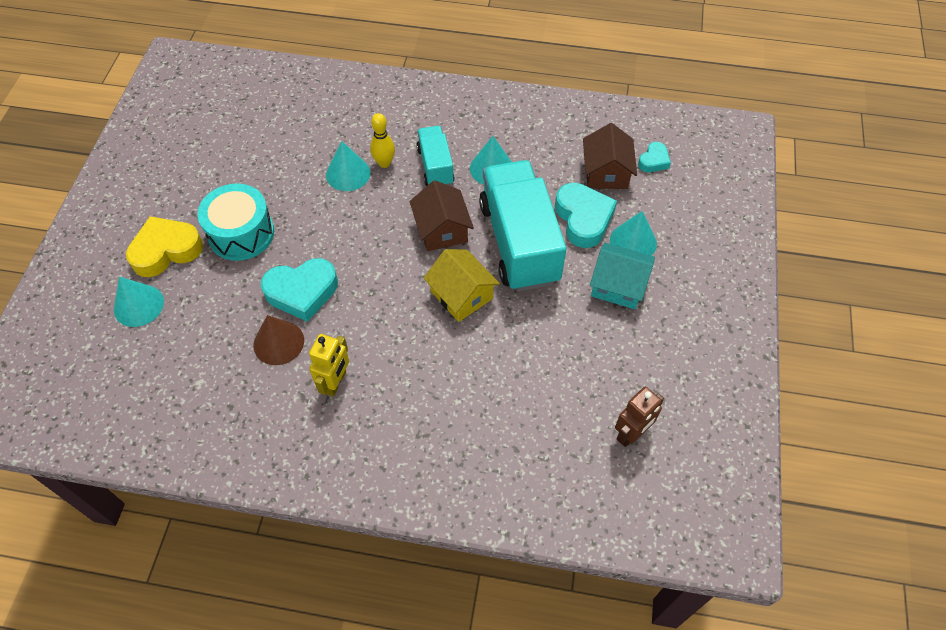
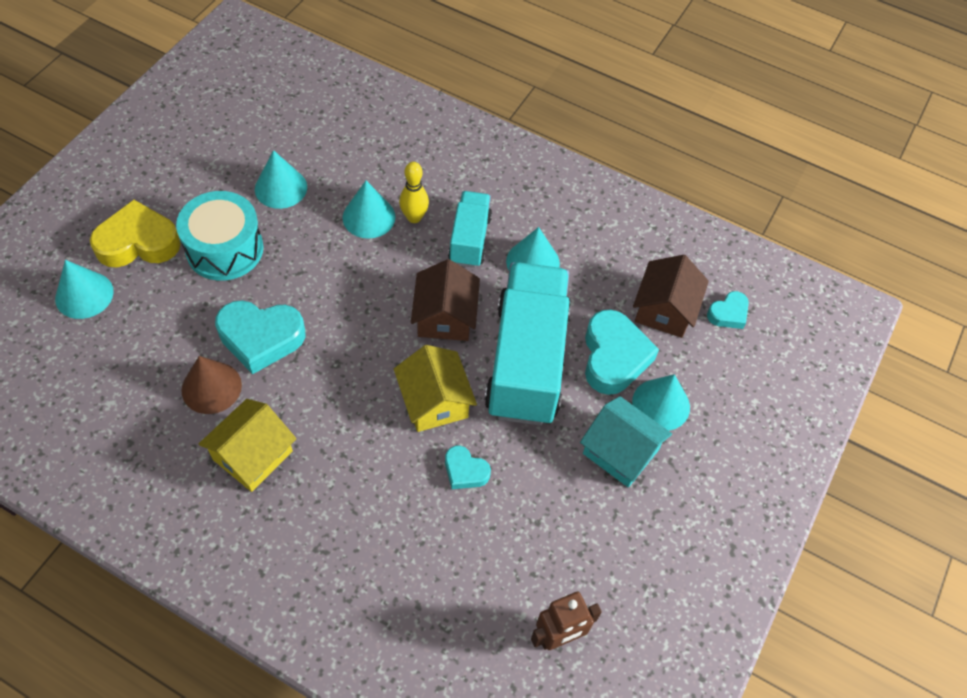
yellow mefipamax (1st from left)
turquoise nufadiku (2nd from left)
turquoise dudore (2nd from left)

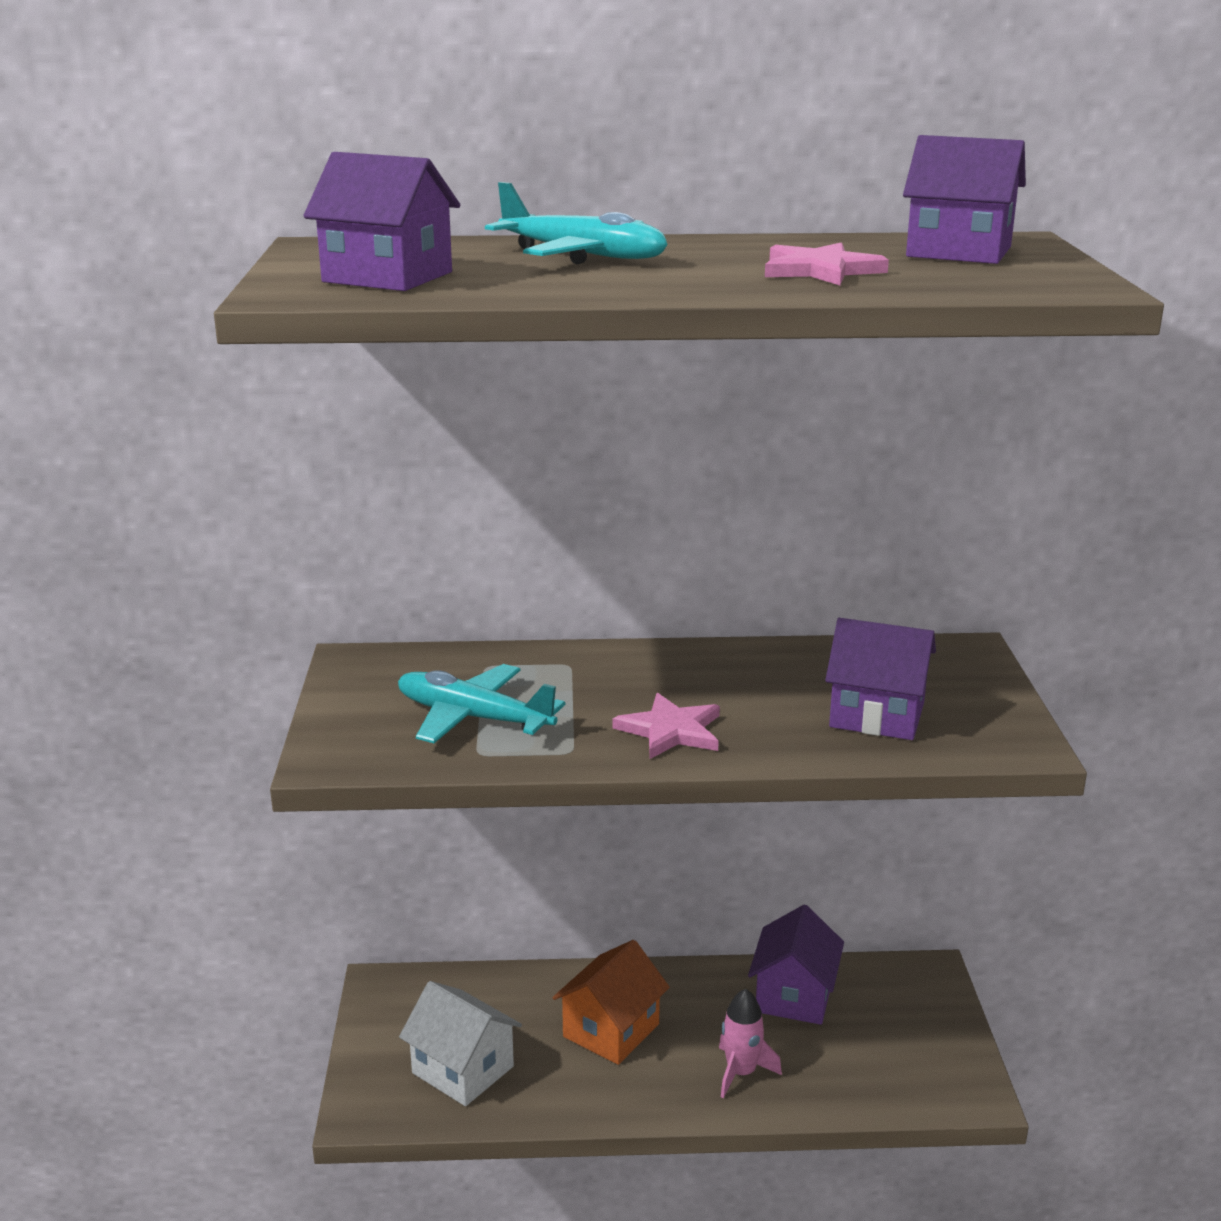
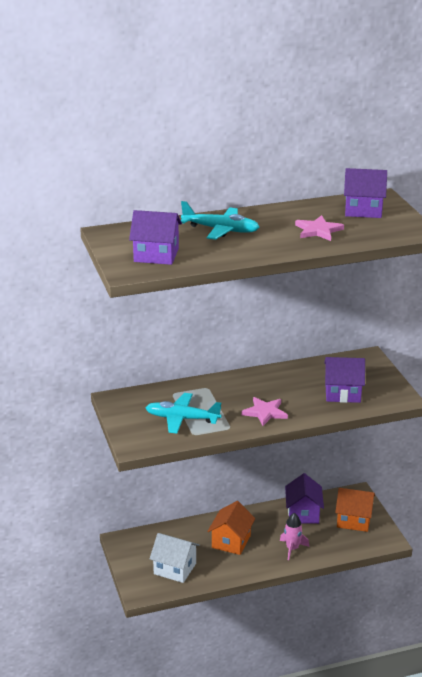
orange mefipamax (2nd from left)

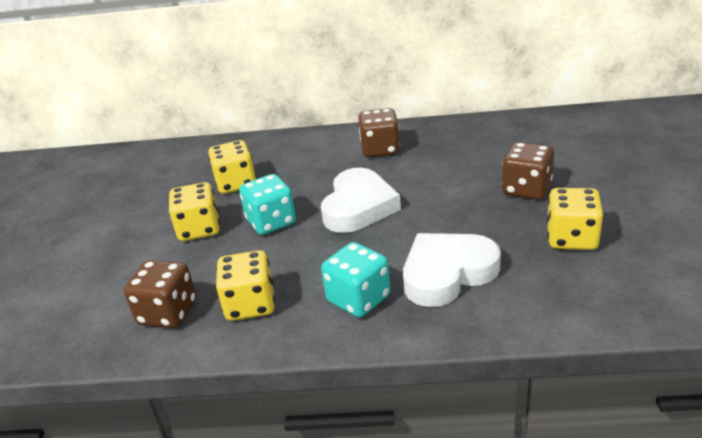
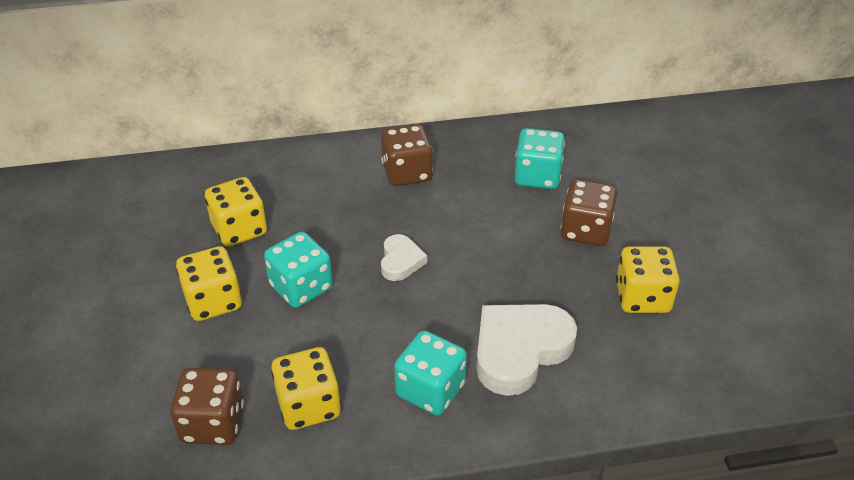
white dudore (1st from left)
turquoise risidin (3rd from left)

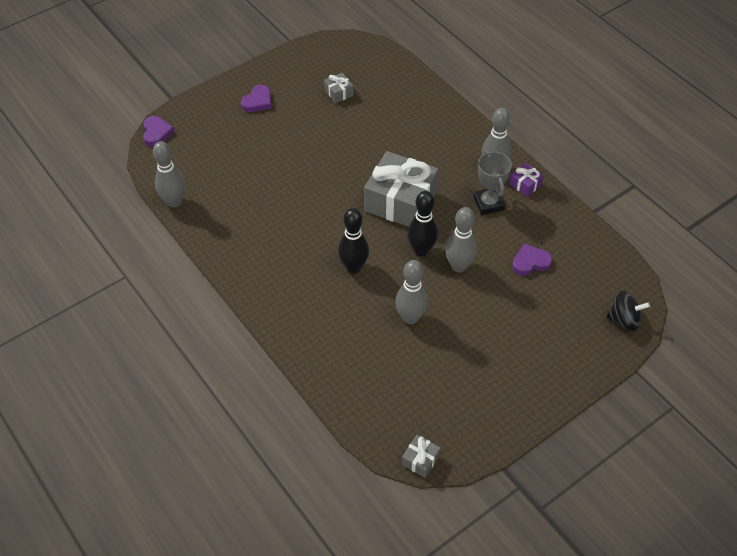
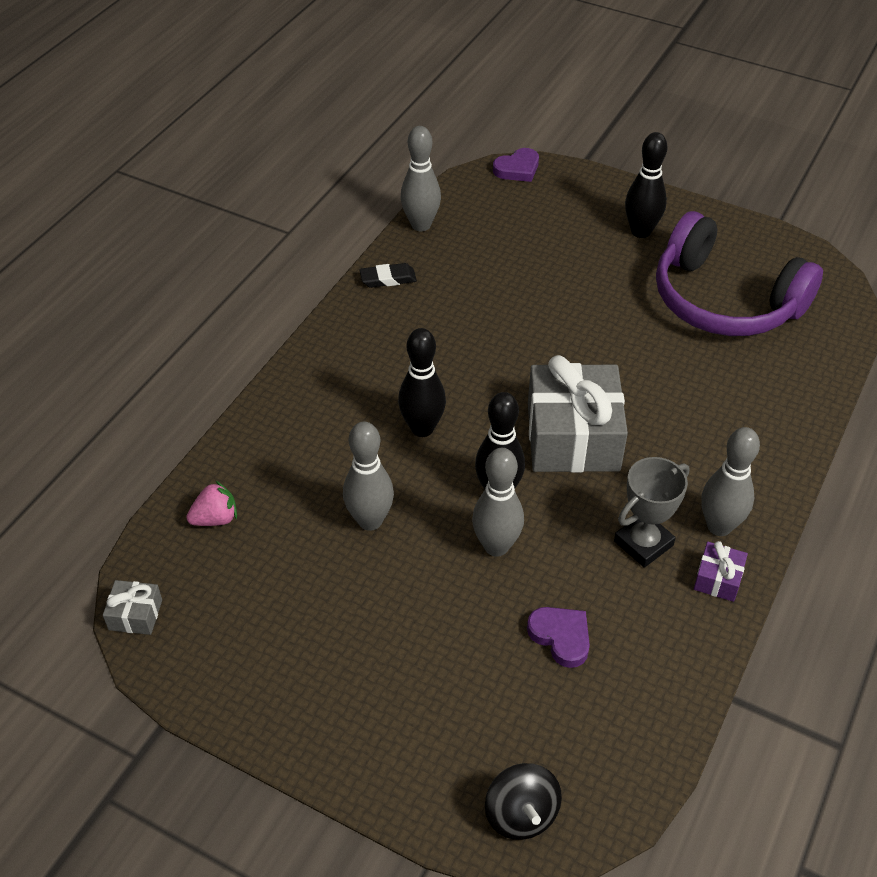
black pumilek (3rd from left)
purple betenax
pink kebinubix
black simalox

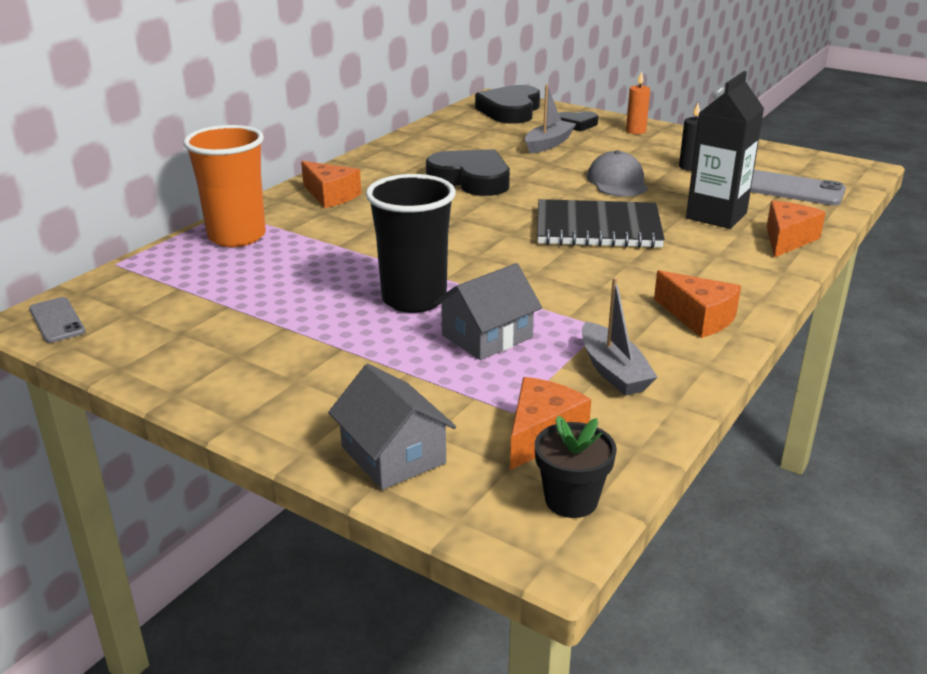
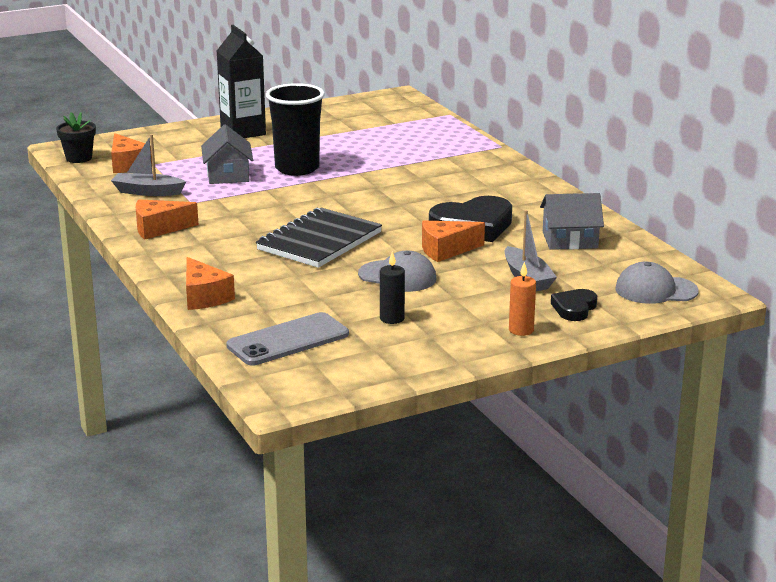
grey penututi (1st from left in the first image)
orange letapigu
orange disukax (4th from left)
grey mefipamax (2nd from left)
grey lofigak (2nd from left)
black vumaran

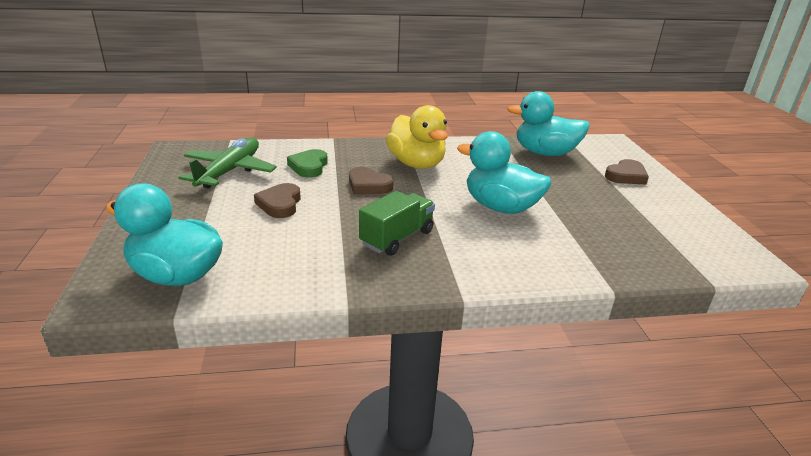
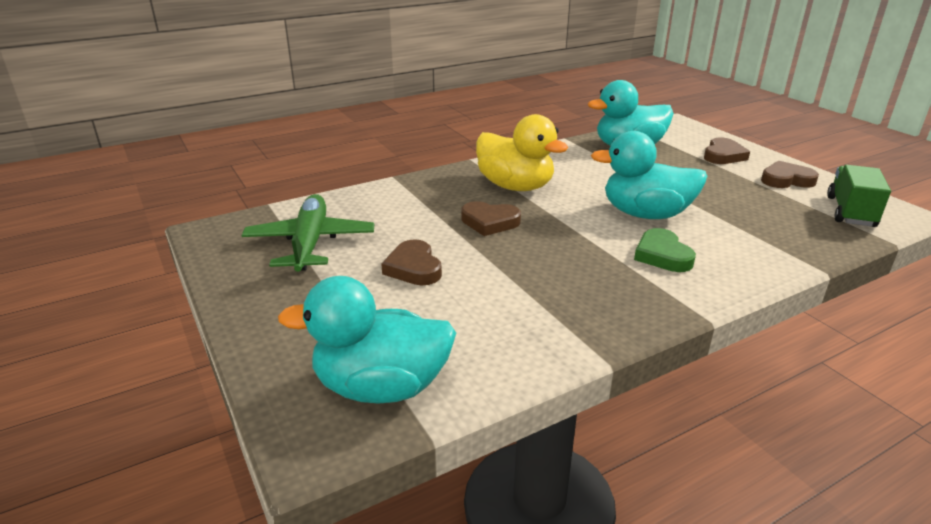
green dudore
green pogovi
brown dudore (4th from left)

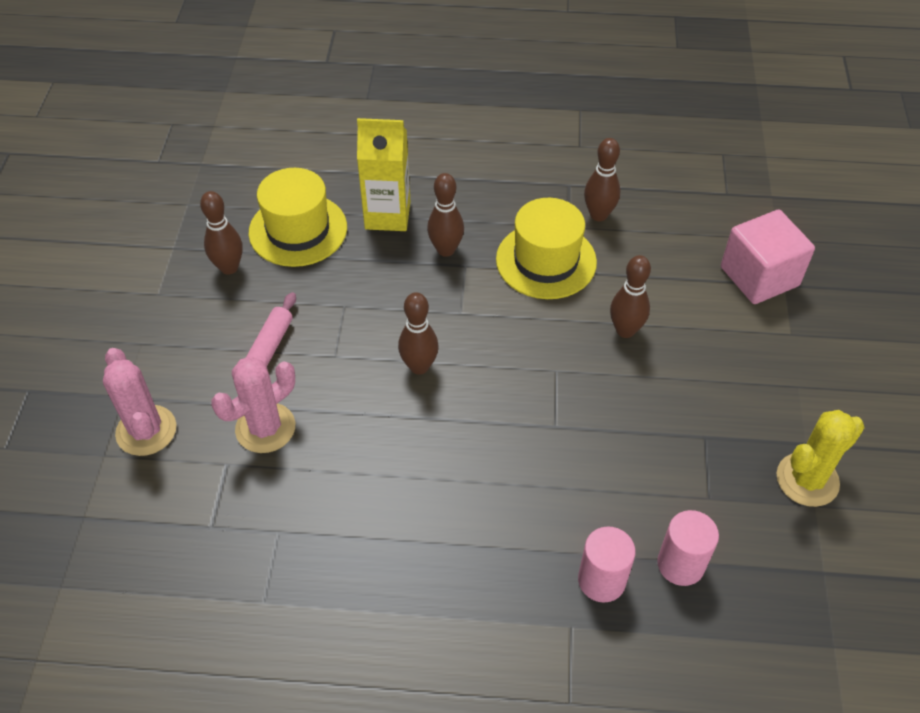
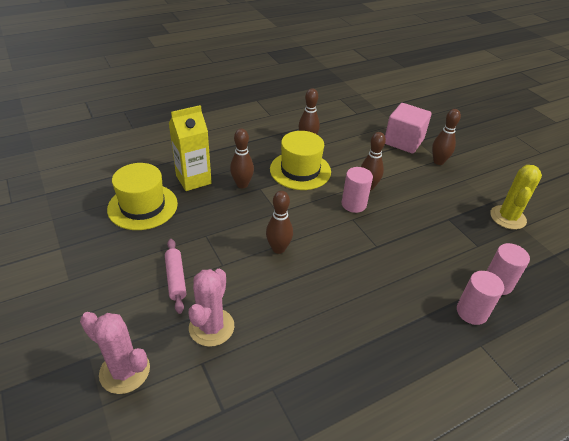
brown pumilek (5th from left)
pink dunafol (1st from left)

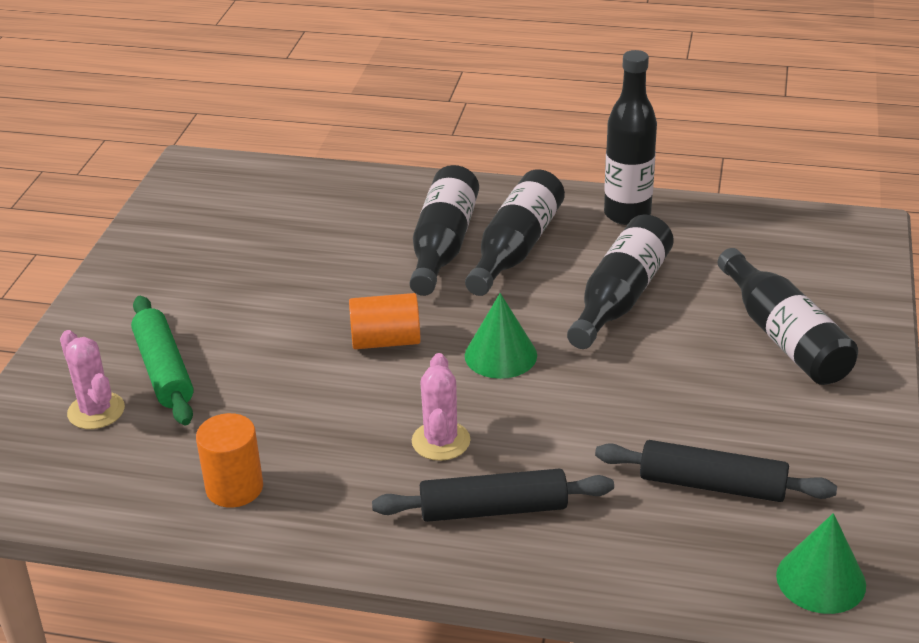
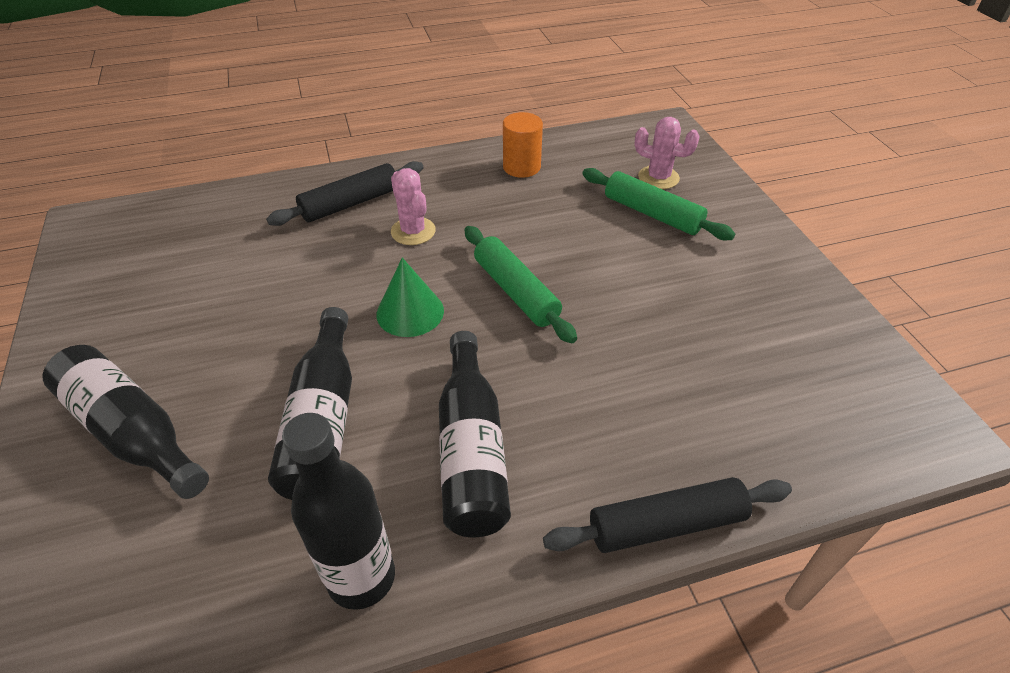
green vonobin (1st from left)
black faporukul (1st from left in the first image)
black vonobin (2nd from left)
green nufadiku (2nd from left in the first image)

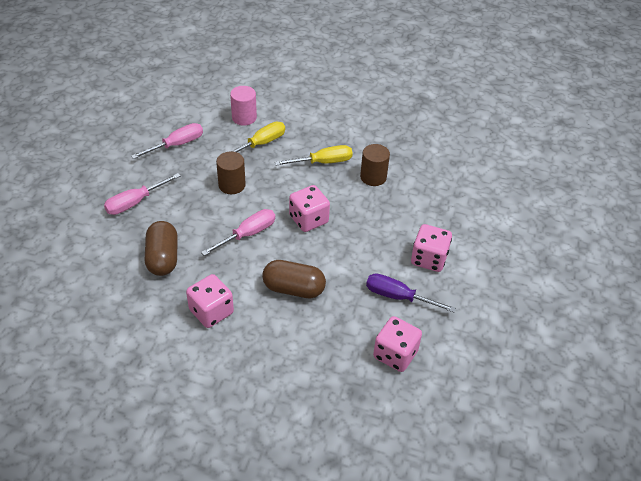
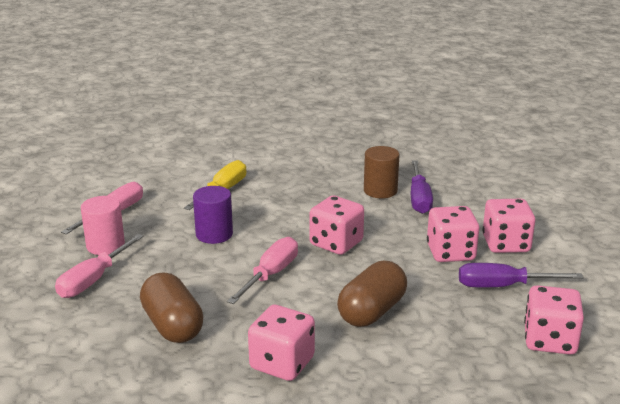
purple dunafol
pink dunafol
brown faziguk (2nd from left)
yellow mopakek (2nd from left in the first image)
purple mopakek (1st from left)
pink risidin (3rd from left)

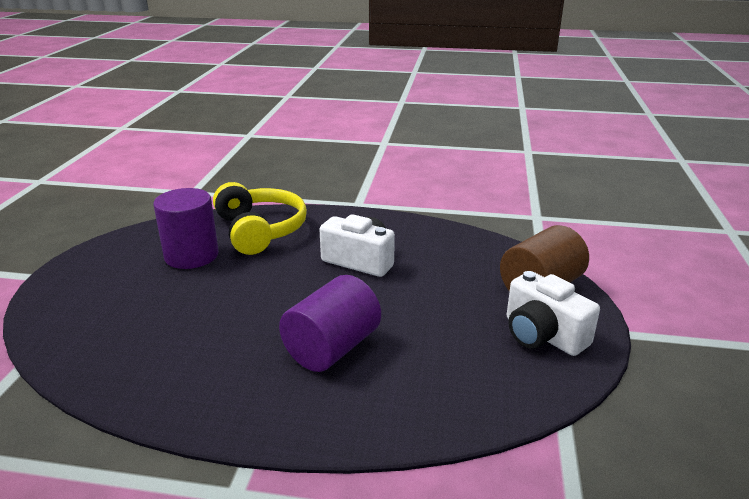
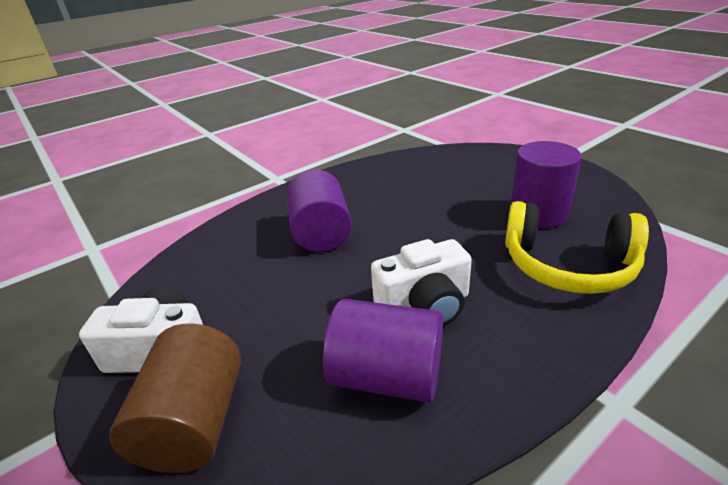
purple dunafol (2nd from left)

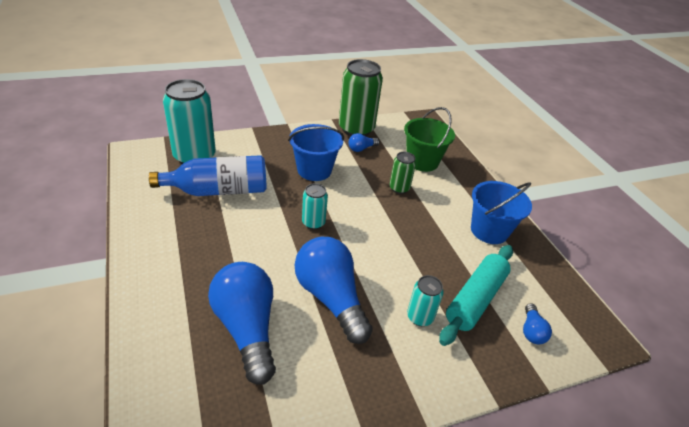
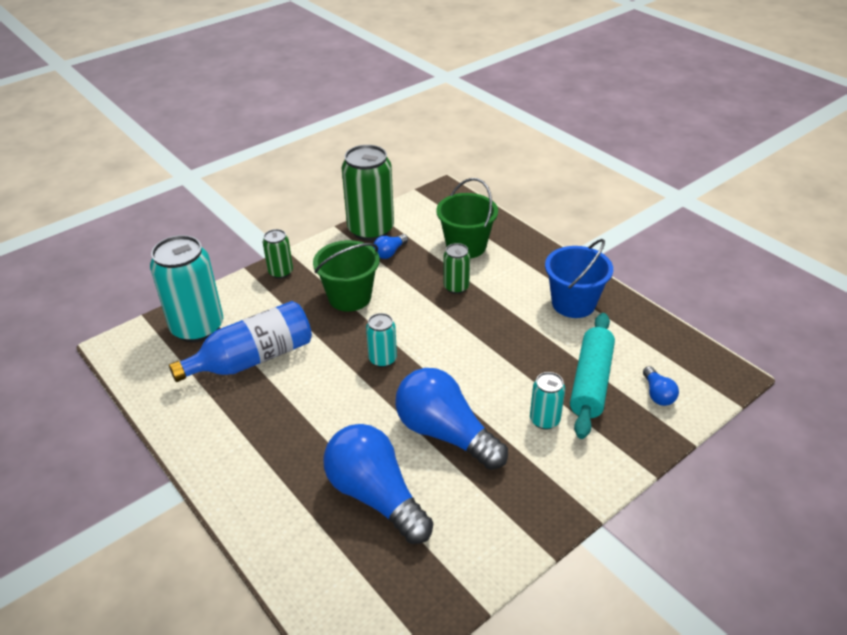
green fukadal (1st from left)
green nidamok (1st from left)

